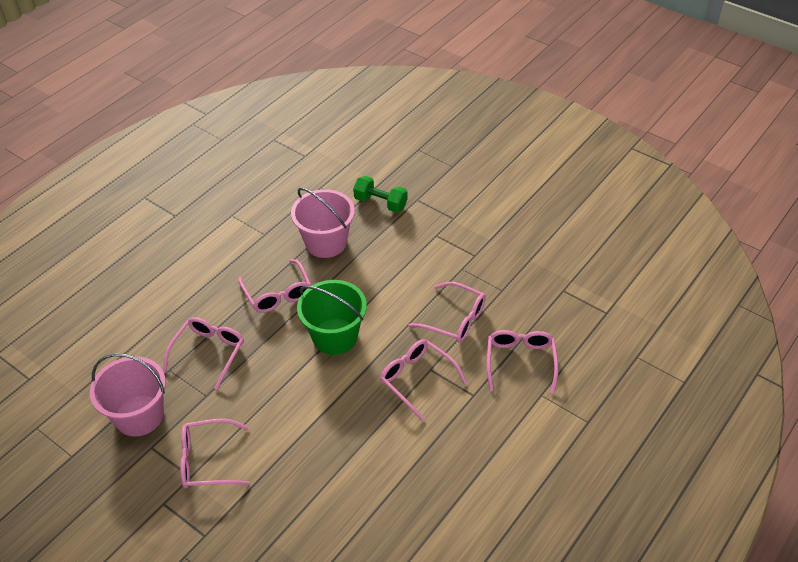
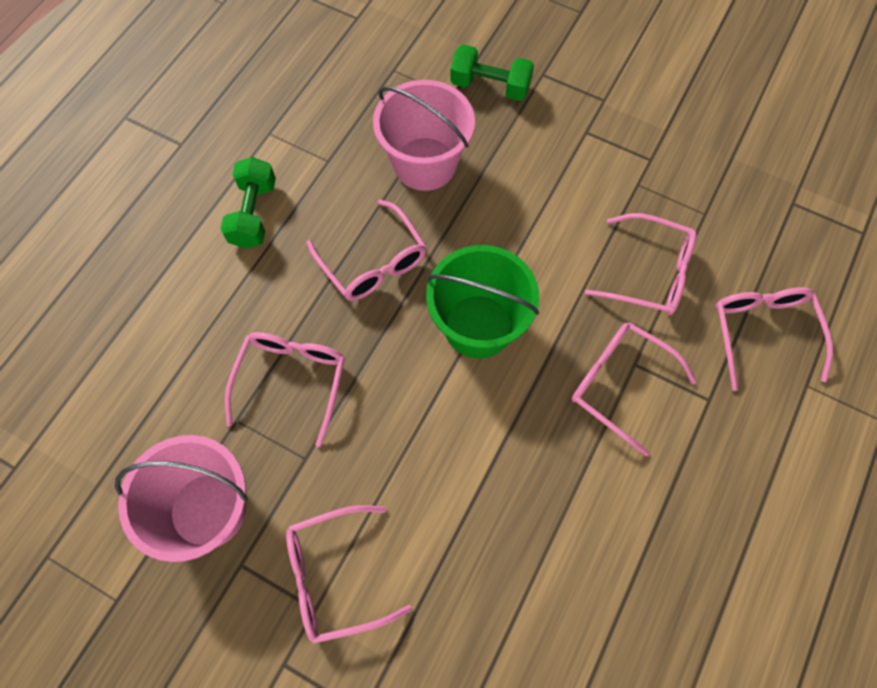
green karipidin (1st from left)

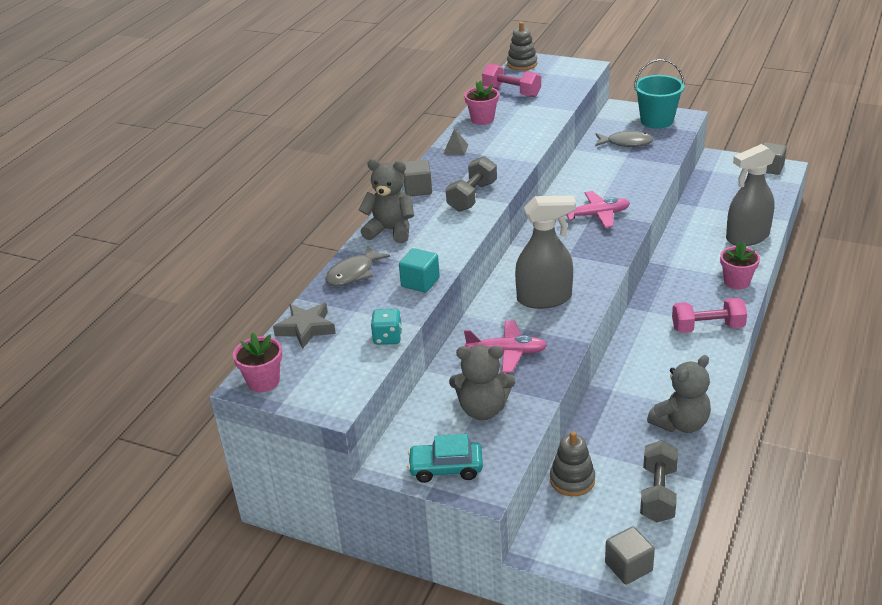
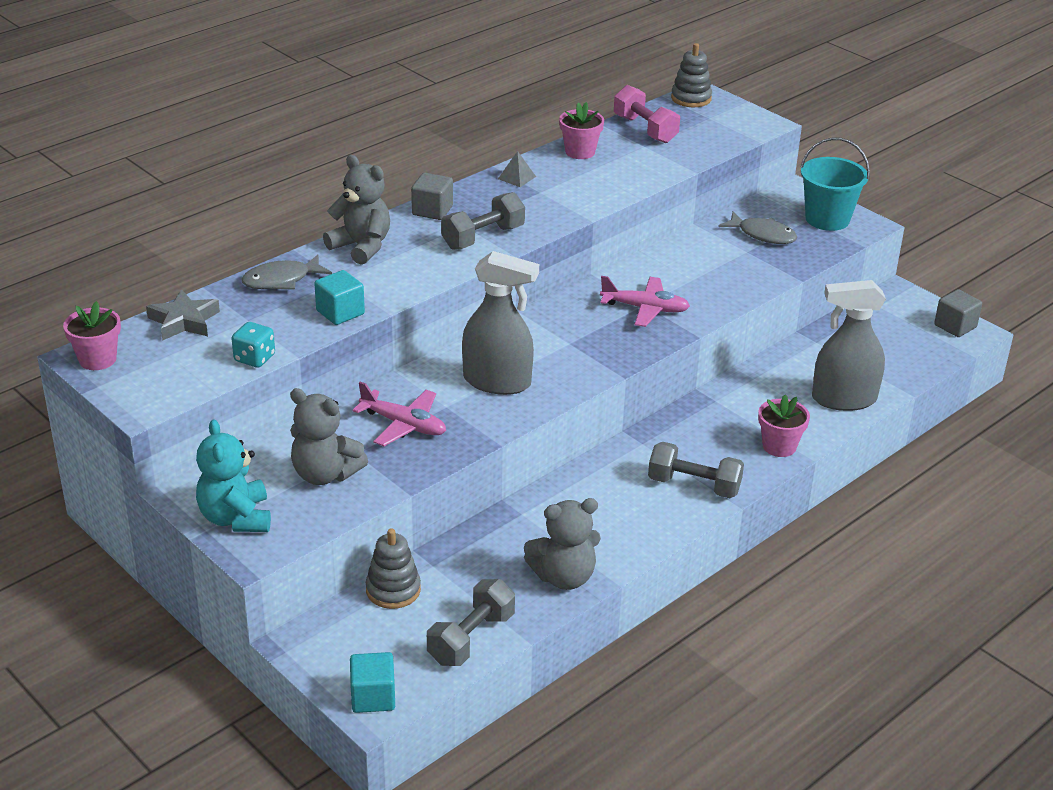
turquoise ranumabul
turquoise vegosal (2nd from left)
grey karipidin (3rd from left)

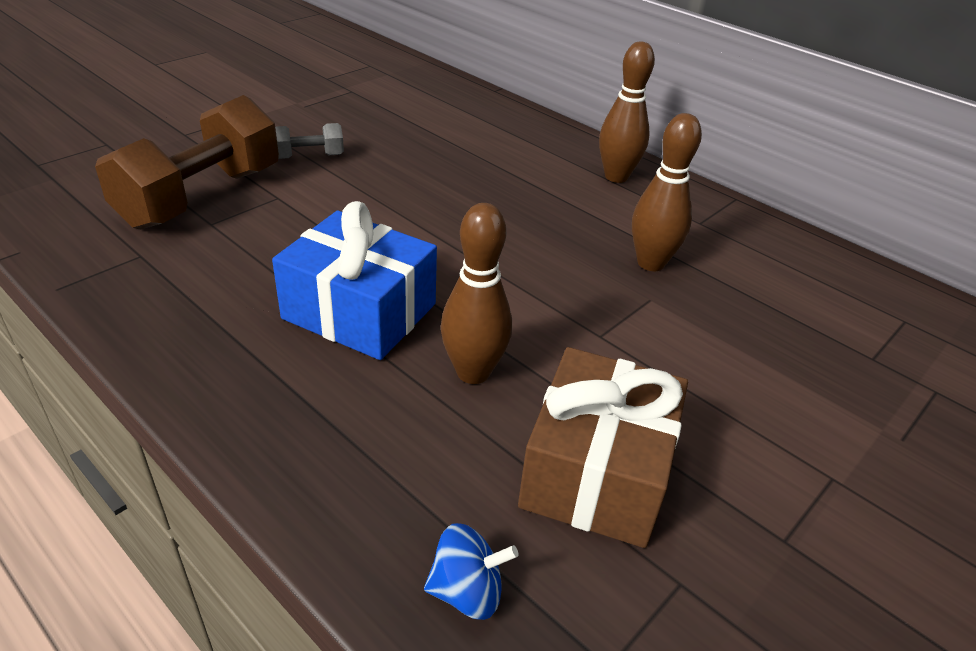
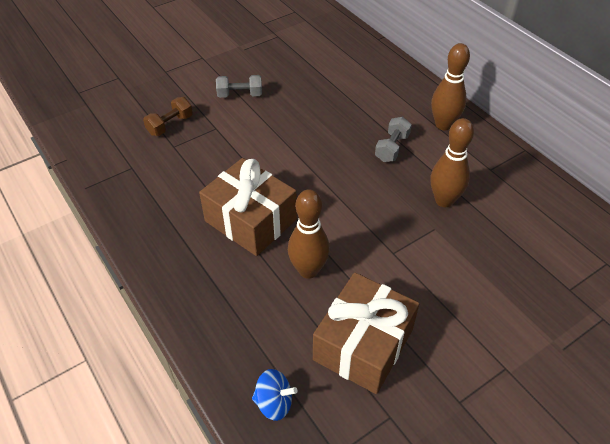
brown karipidin
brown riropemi (1st from left)
grey karipidin (2nd from left)

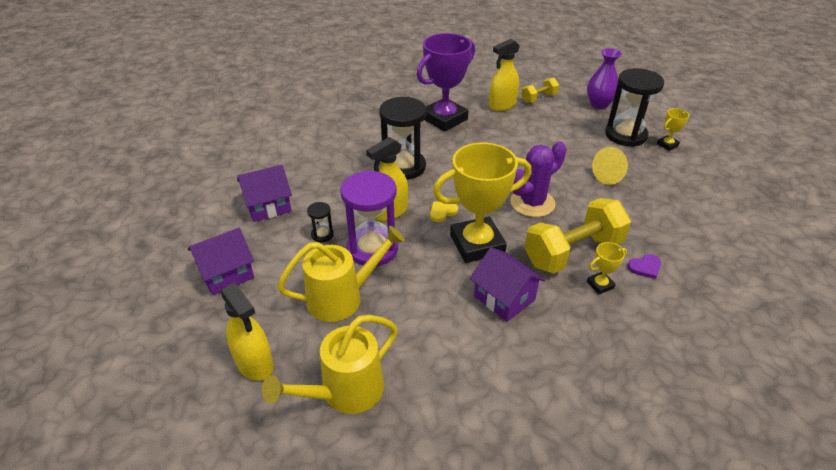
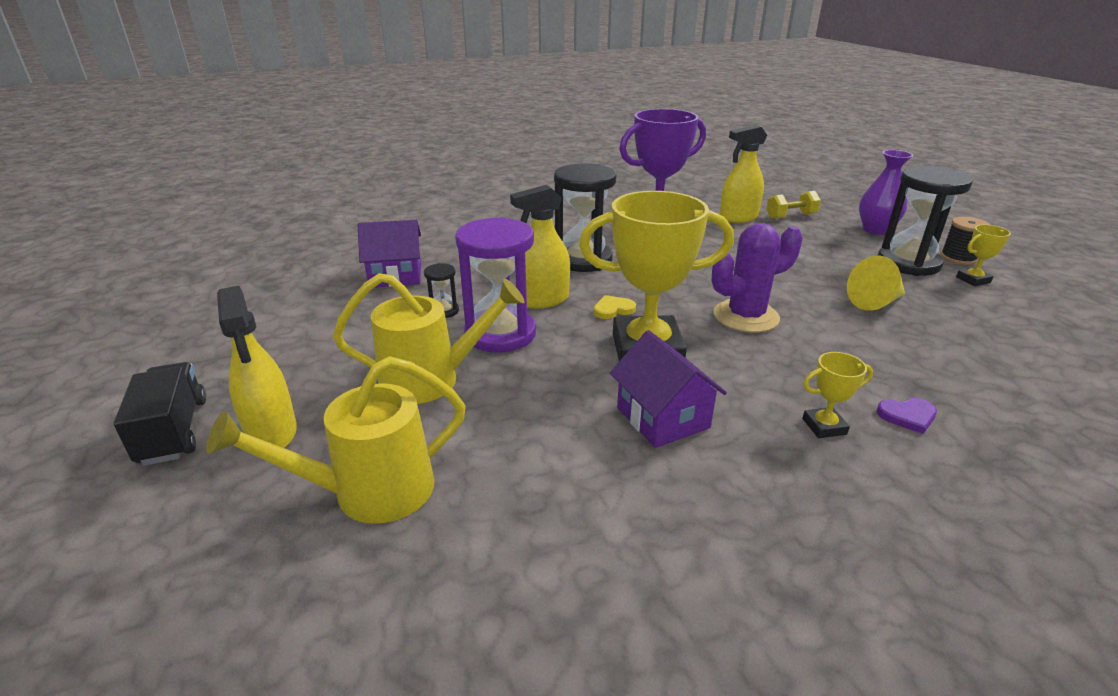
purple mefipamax (1st from left in the first image)
yellow karipidin (2nd from left in the first image)
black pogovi
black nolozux

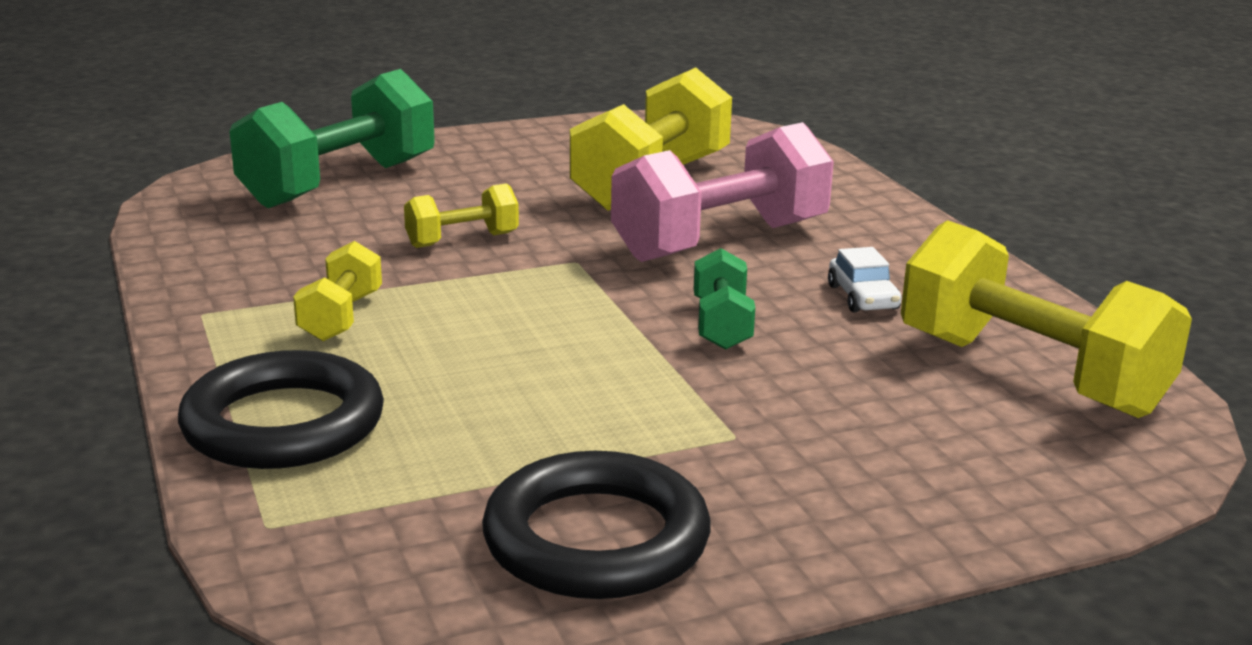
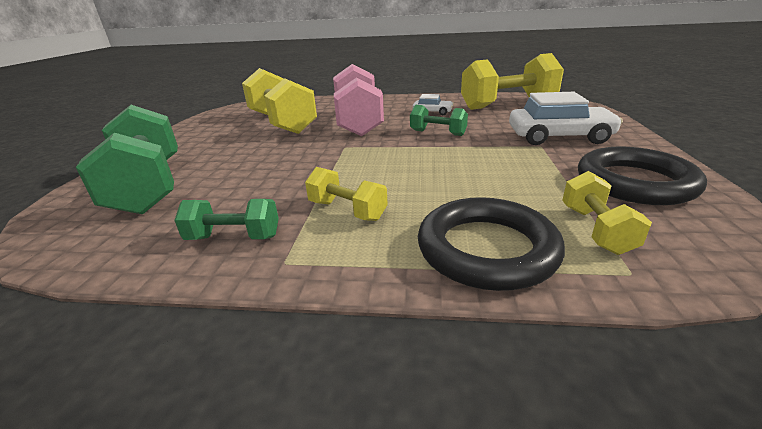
yellow karipidin (4th from left)
green karipidin (2nd from left)
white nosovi (2nd from left)

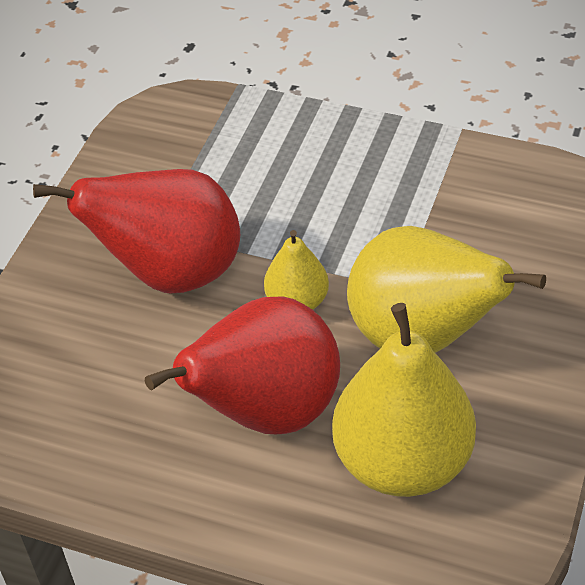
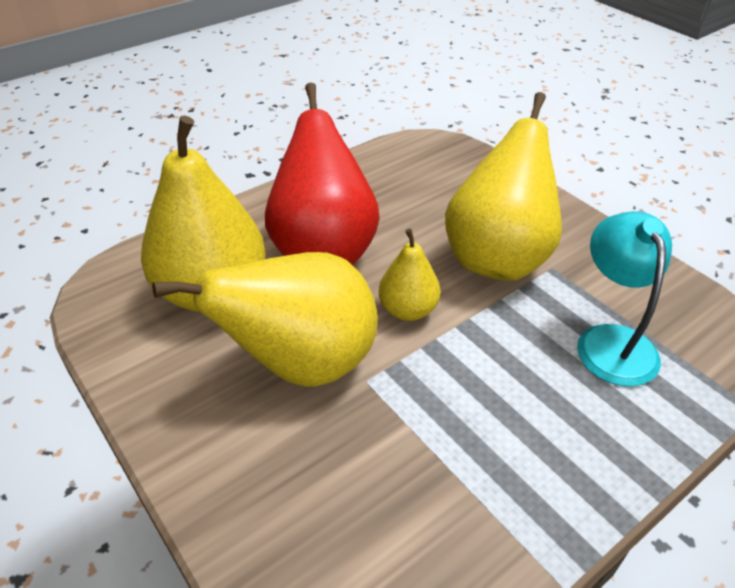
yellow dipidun (4th from left)
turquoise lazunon

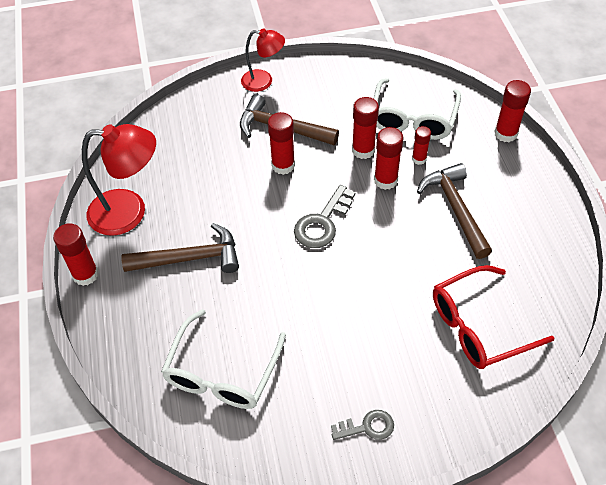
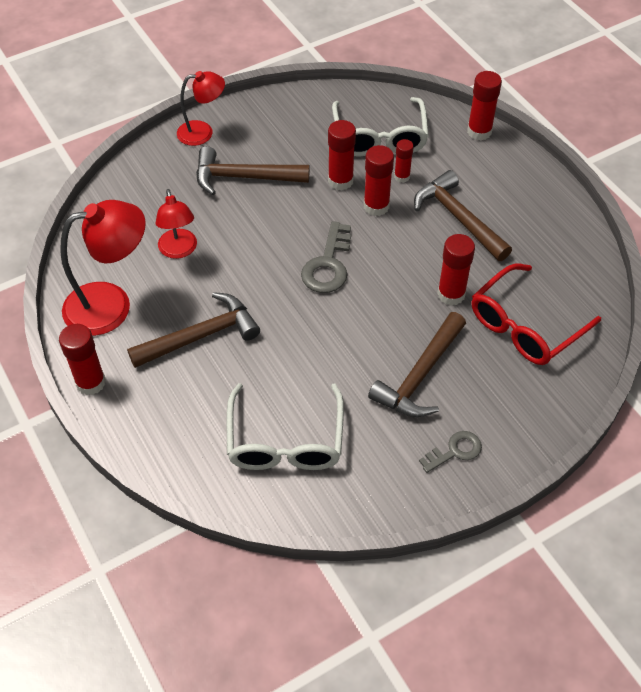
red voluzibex (5th from left)
red lazunon (2nd from left)
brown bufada (3rd from left)

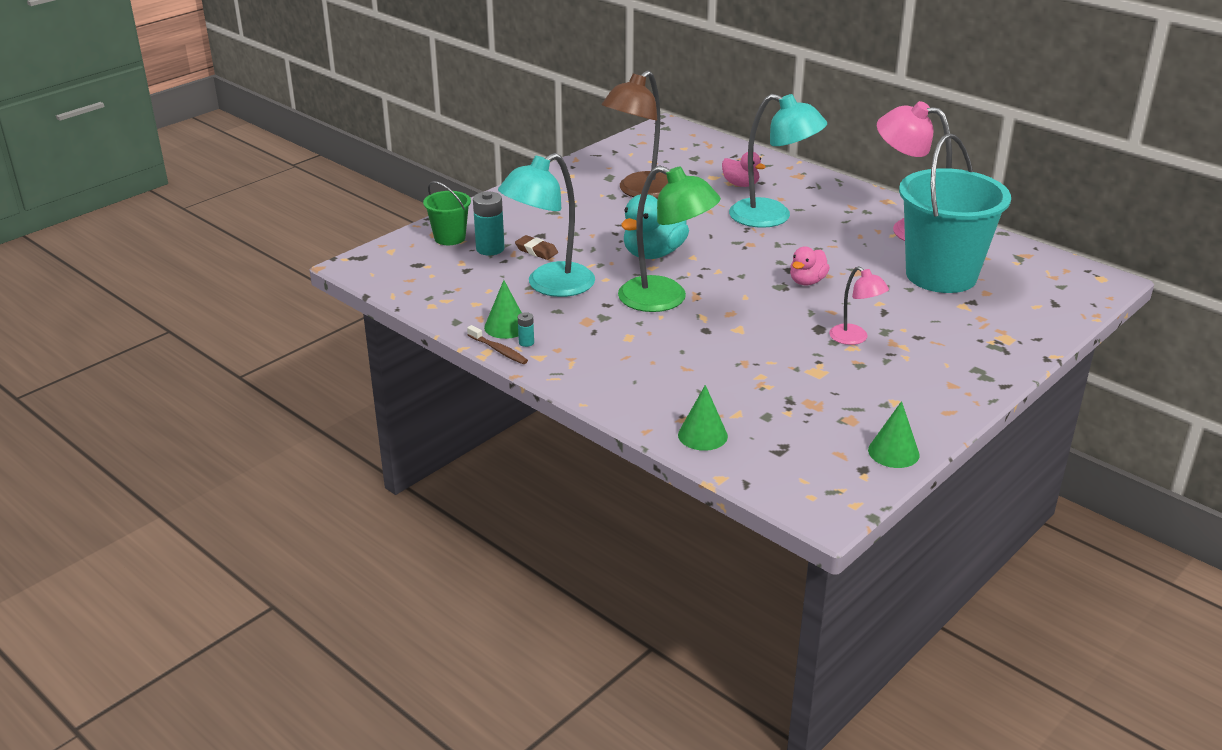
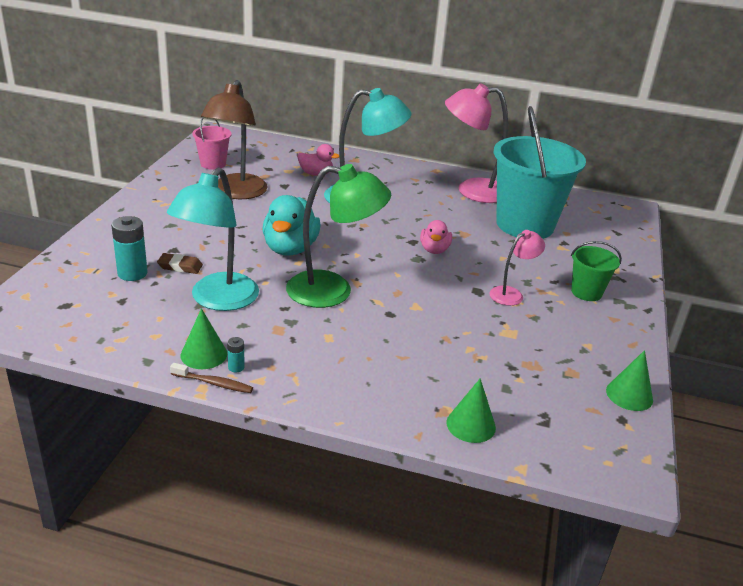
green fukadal
pink lazunon (2nd from left)
pink fukadal

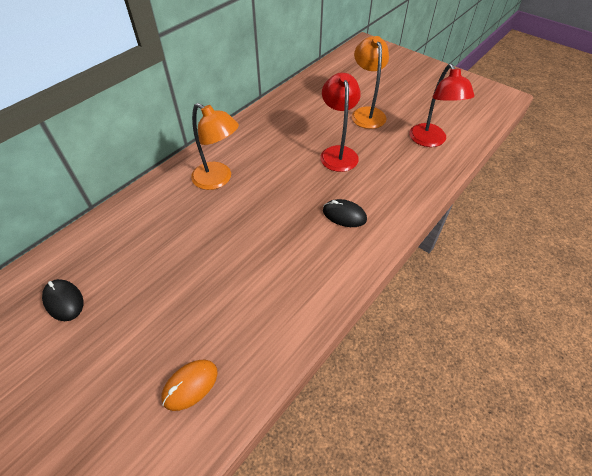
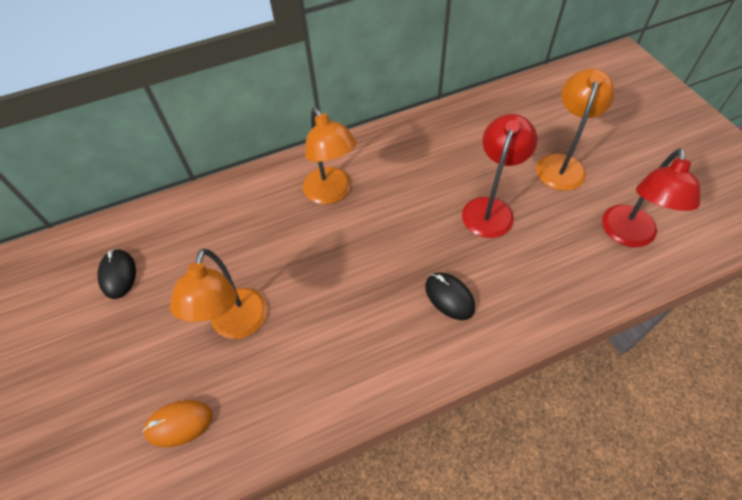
orange lazunon (1st from left)

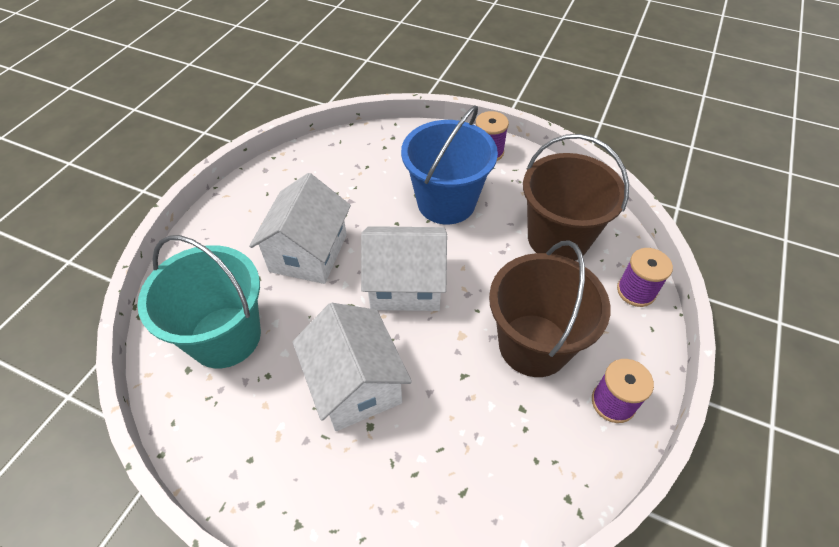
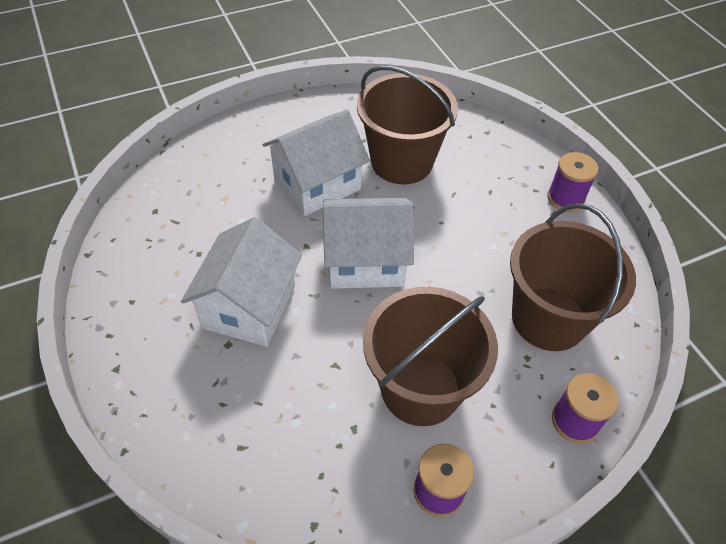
turquoise fukadal
white mefipamax (3rd from left)
blue fukadal
brown fukadal (1st from left)

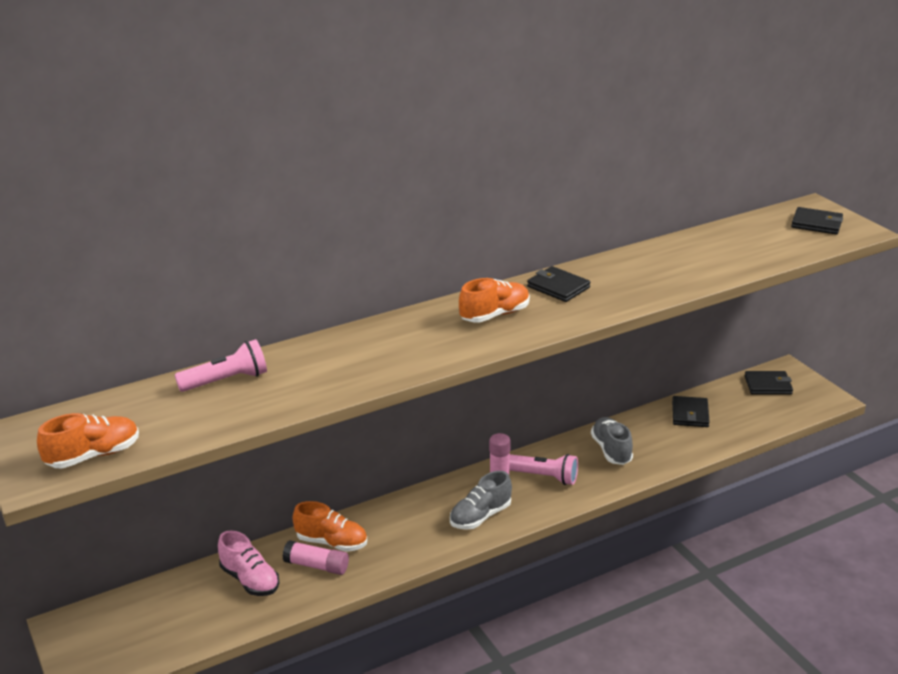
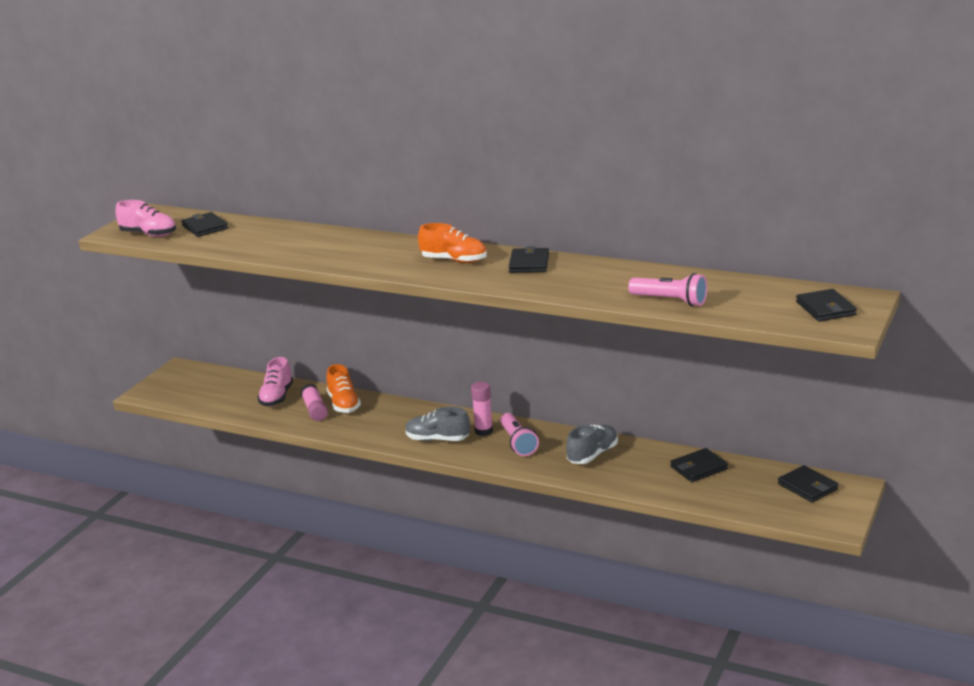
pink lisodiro (1st from left)
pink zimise (2nd from left)
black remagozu (1st from left)

